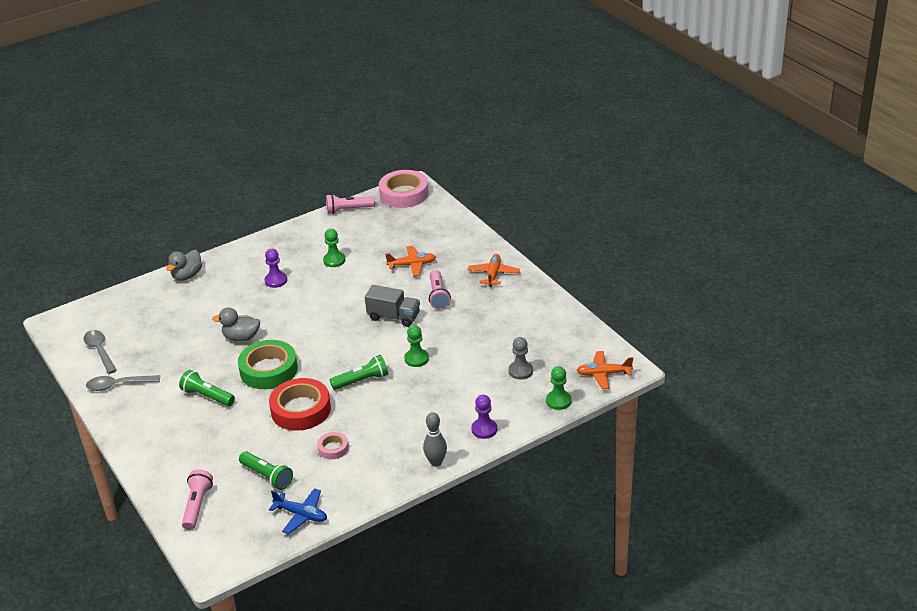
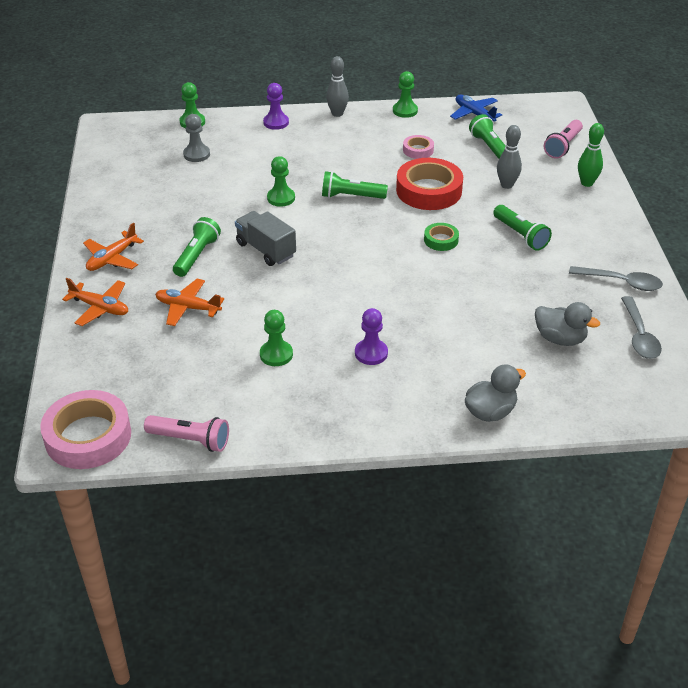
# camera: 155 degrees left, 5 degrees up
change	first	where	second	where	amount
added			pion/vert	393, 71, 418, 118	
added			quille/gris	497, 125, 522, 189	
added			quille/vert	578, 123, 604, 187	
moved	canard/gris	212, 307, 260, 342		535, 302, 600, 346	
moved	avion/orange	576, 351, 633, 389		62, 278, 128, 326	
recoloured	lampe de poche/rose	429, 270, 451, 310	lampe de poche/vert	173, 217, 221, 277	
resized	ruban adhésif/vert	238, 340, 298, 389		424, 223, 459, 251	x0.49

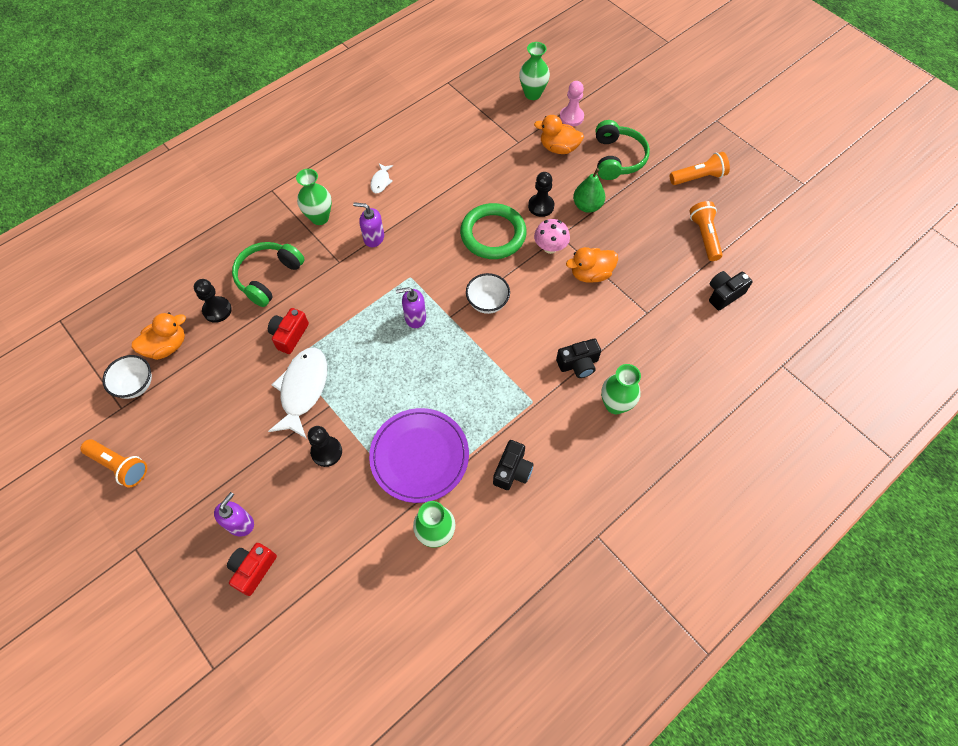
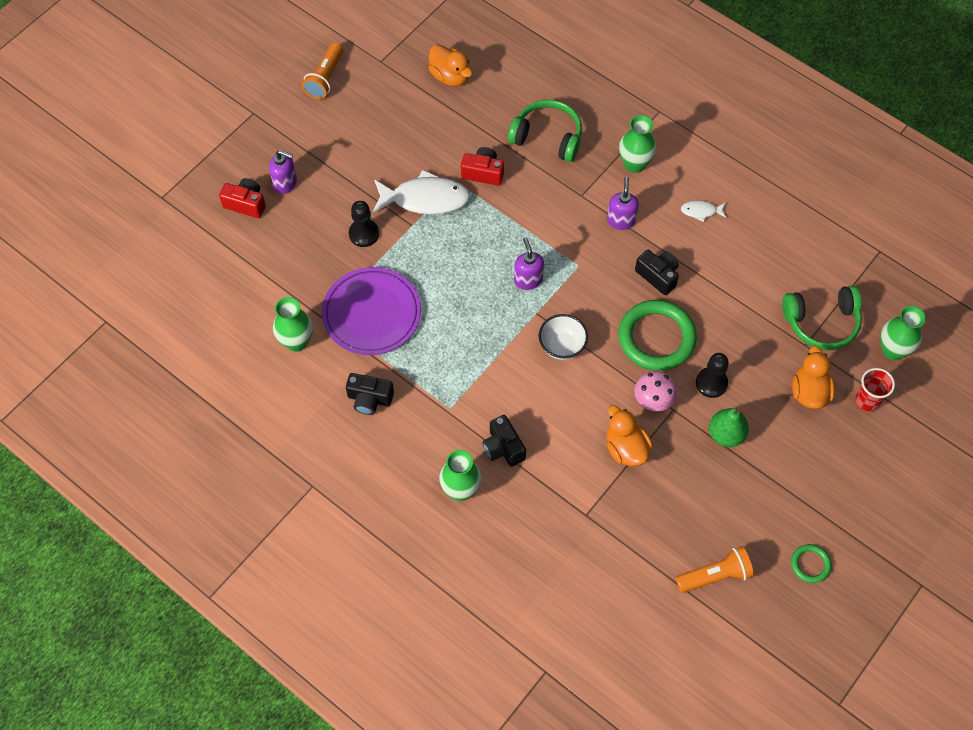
# camera: 80 degrees right, 0 degrees up
change	first	where	second	where	amount
removed	bol/blanc	102, 355, 152, 399			
removed	pion/noir	194, 279, 232, 323			
moved	casque audio/vert	596, 120, 650, 180		782, 285, 862, 350	
moved	appareil photo/noir	709, 271, 753, 310		635, 250, 679, 295	
replaced	pion/rose	560, 81, 584, 126	gobelet/rouge	855, 368, 895, 412	
replaced	lampe de poche/orange	670, 152, 730, 185	anneau/vert	791, 544, 832, 583	

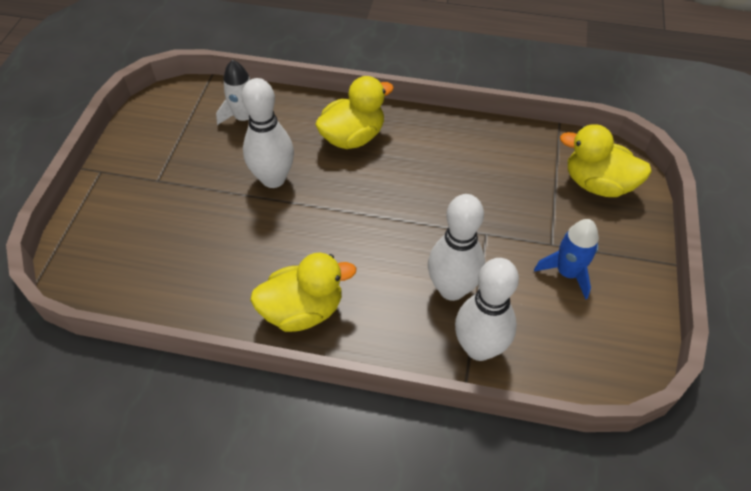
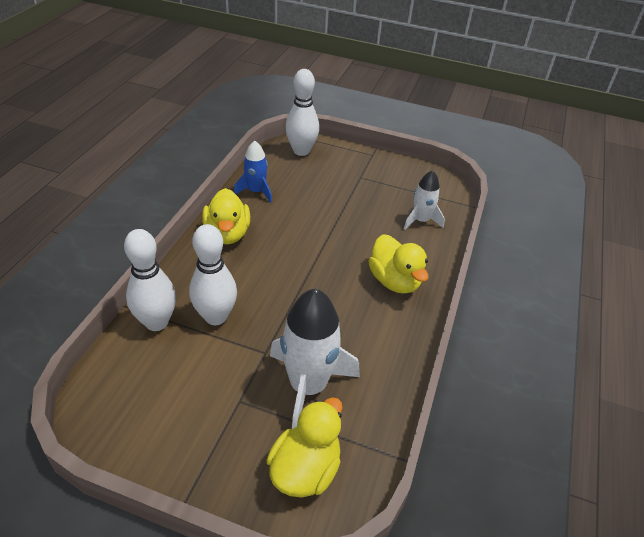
# camera: 95 degrees right, 10 degrees down
change	first	where	second	where	amount
added			fusée/blanc	270, 289, 360, 429	
moved	quille/blanc	242, 78, 294, 188		285, 69, 319, 156	
moved	fusée/bleu	534, 219, 599, 300		234, 141, 272, 202	

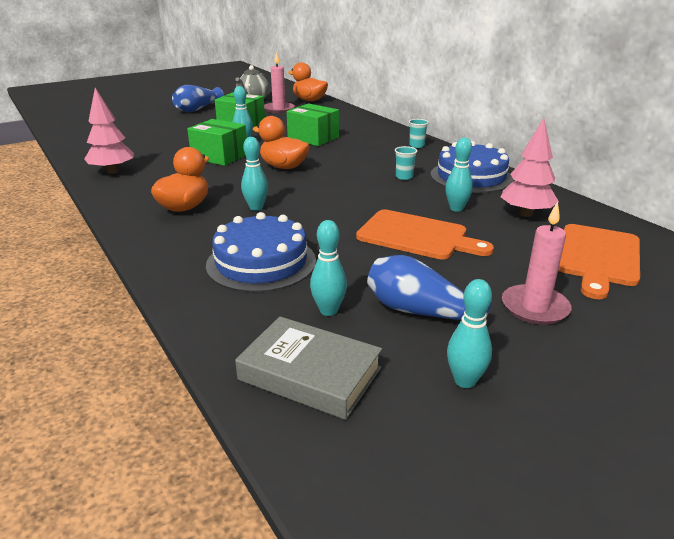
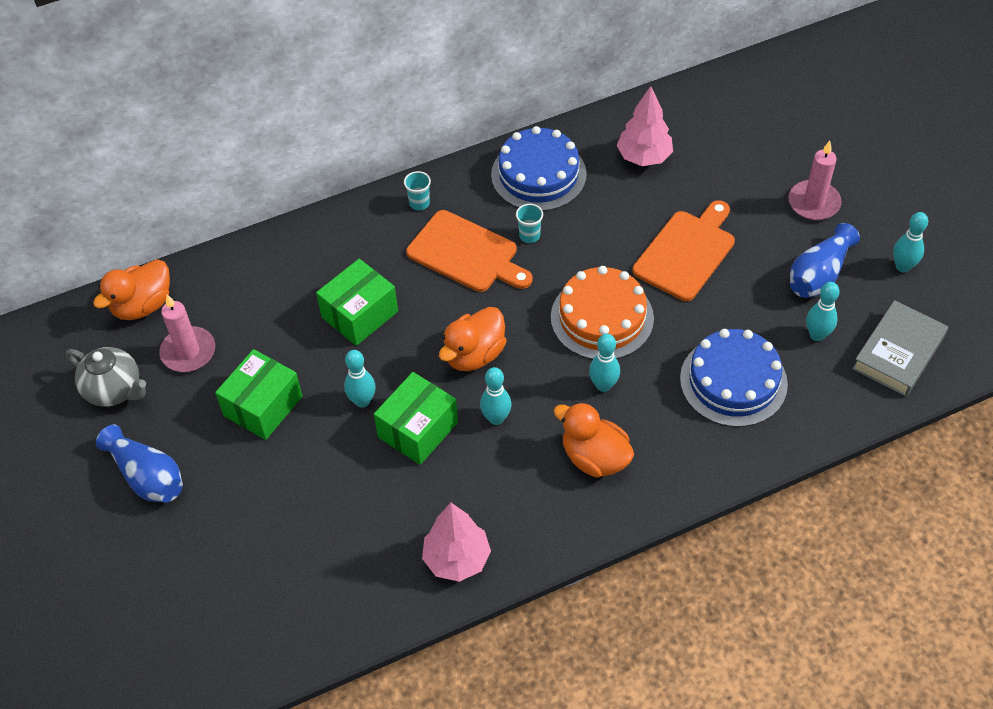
# camera: 80 degrees left, 25 degrees up
change	first	where	second	where	amount
added			gâteau/orange	551, 266, 654, 360	
moved	quille/turquoise	445, 137, 473, 212		480, 367, 511, 425	
moved	planche à découper/orange	558, 224, 640, 299		406, 210, 533, 292	

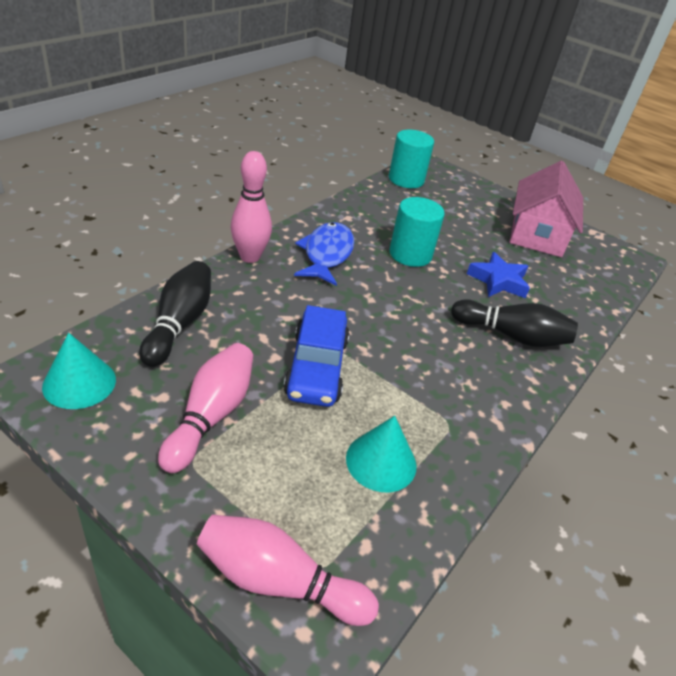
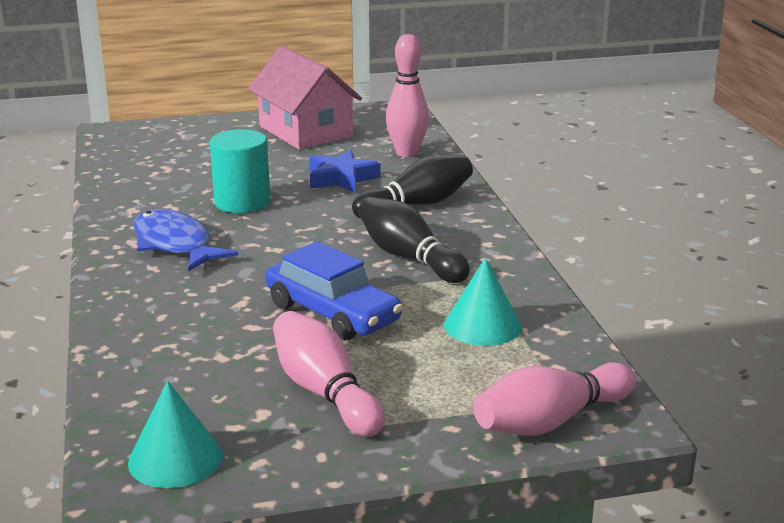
# camera: 45 degrees left, 15 degrees down
change	first	where	second	where	amount
removed	cylindre/turquoise	389, 130, 434, 188			
moved	quille/noir	139, 261, 211, 367		359, 197, 470, 283	
moved	quille/rose	231, 151, 272, 263		386, 34, 429, 157	

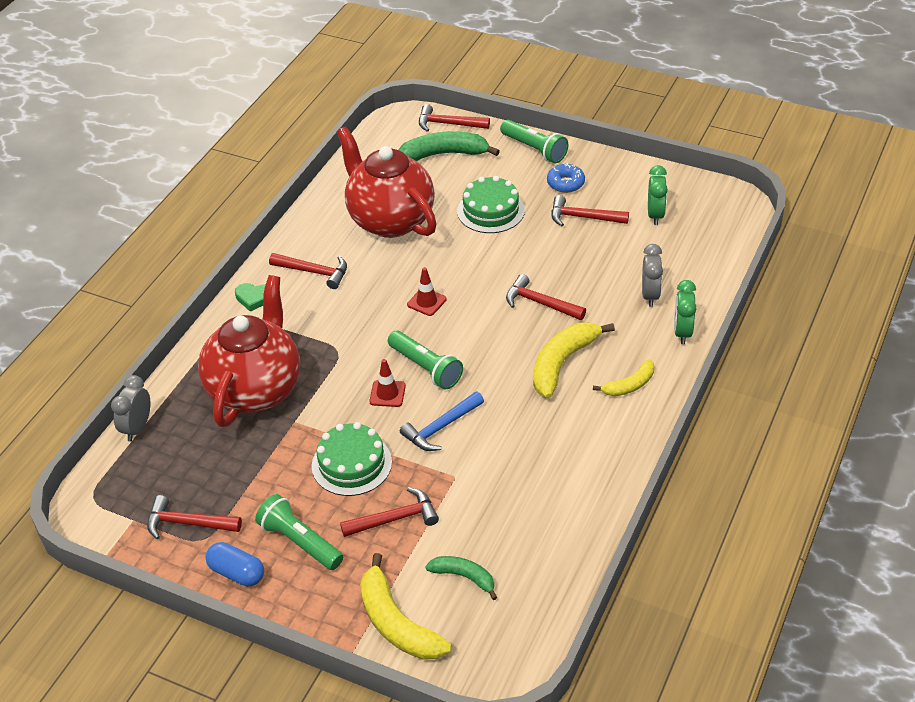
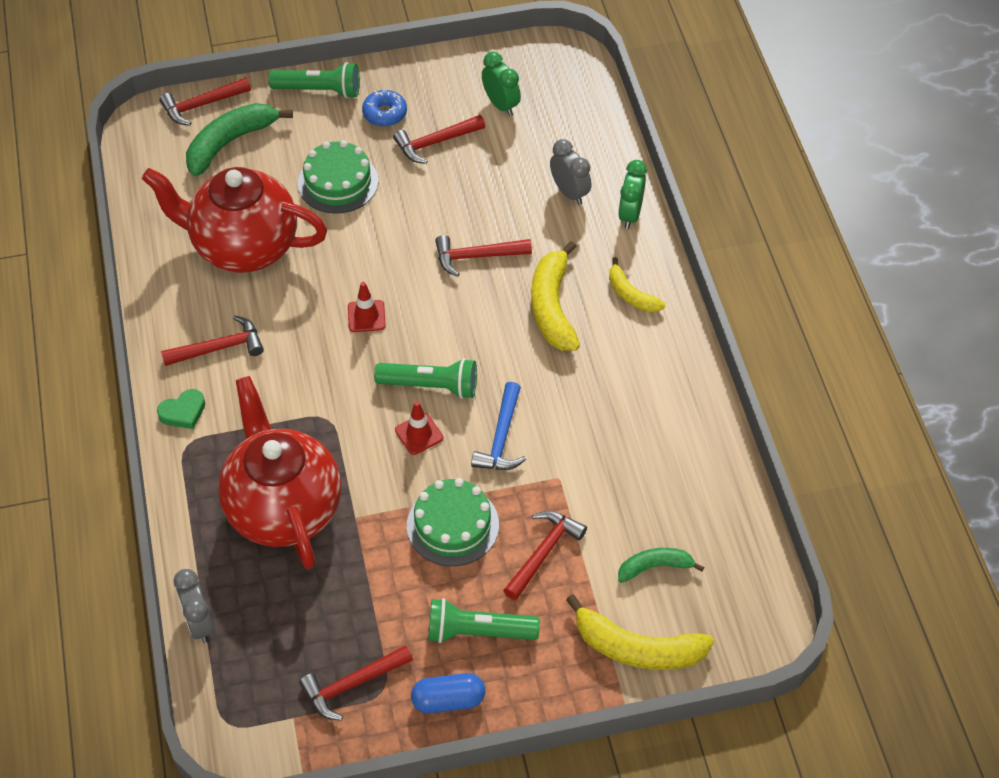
# camera: 40 degrees left, 10 degrees up
change	first	where	second	where	amount
turned	banane/jaune	593, 359, 654, 396		609, 257, 665, 312	120 degrees clockwise
turned	réveil/vert	674, 280, 697, 344		618, 160, 647, 229	45 degrees clockwise

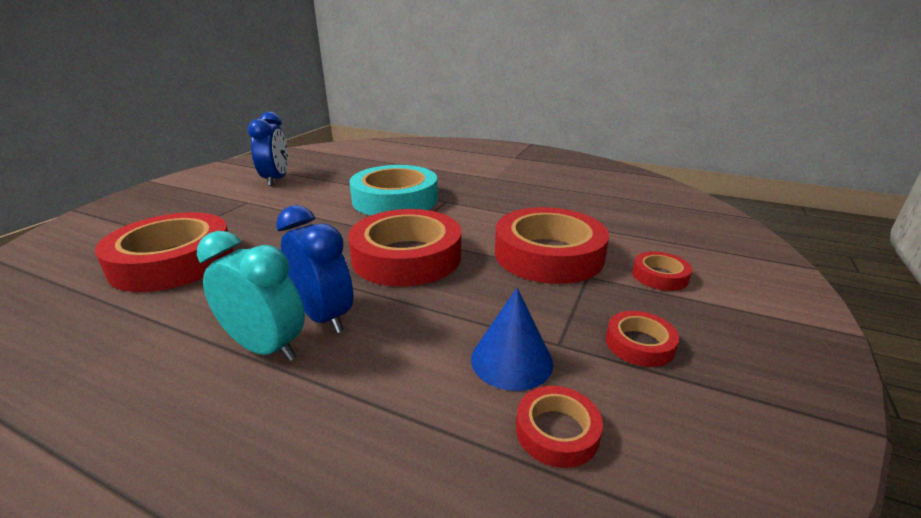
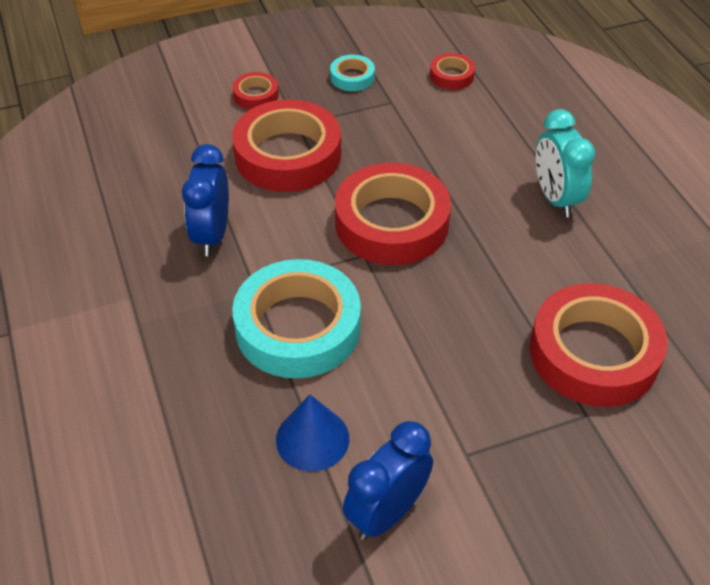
# camera: 135 degrees left, 20 degrees up
change	first	where	second	where	amount
moved	réveil/bleu	276, 205, 353, 333		182, 144, 229, 256	
moved	cône/bleu	471, 288, 553, 391		276, 395, 349, 471	
recoloured	ruban adhésif/rouge	606, 311, 679, 367	ruban adhésif/turquoise	330, 55, 375, 91	

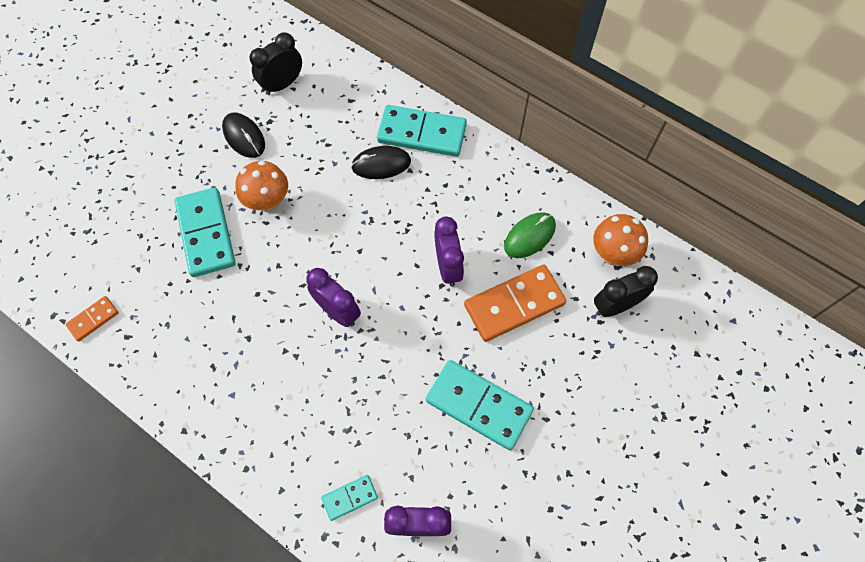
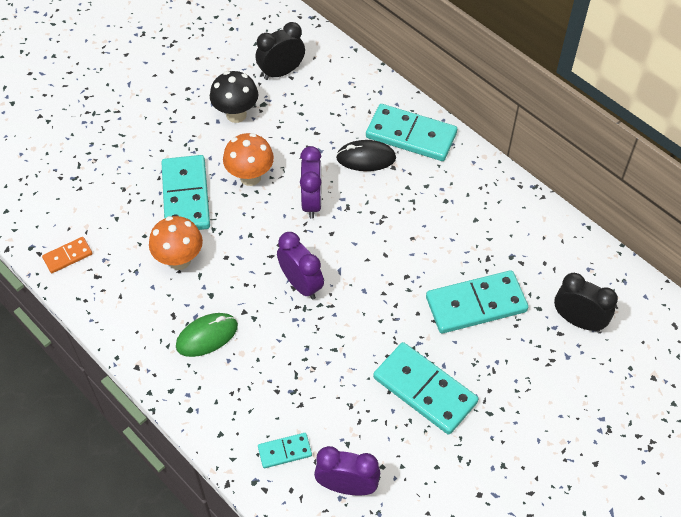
# camera: 10 degrees right, 10 degrees down
change	first	where	second	where	amount
moved	réveil/violet	434, 217, 464, 286		300, 146, 322, 219	
moved	souris/vert	504, 212, 556, 258		176, 313, 238, 357	
moved	champignon/orange	593, 214, 648, 266		149, 216, 203, 270	
replaced	souris/noir	222, 113, 265, 158	champignon/noir	210, 71, 258, 123	
recoloured	domino/orange	464, 264, 566, 342	domino/turquoise	426, 270, 528, 334	
turned	réveil/noir	594, 266, 658, 317		554, 273, 618, 332	45 degrees clockwise

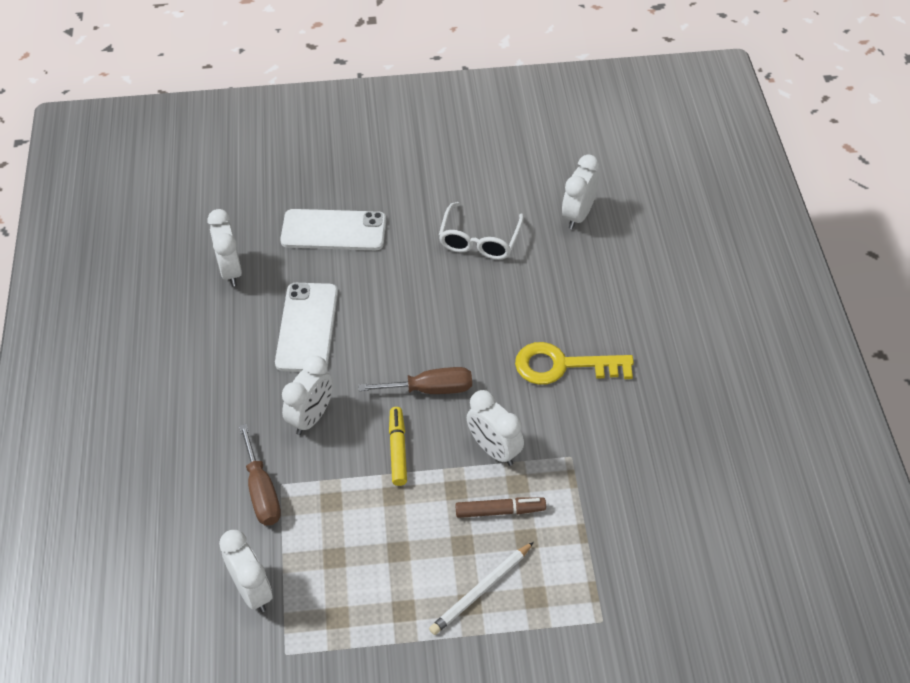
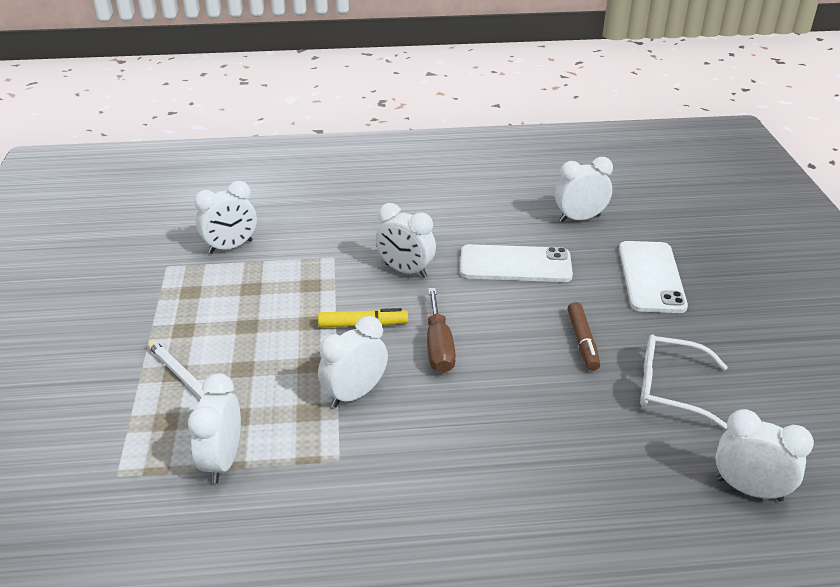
# camera: 90 degrees right, 15 degrees down
change	first	where	second	where	amount
removed	tournevis/marron	239, 424, 281, 525			
removed	clé/jaune	515, 342, 634, 385			
added			réveil/blanc	188, 374, 241, 484	
moved	feutre/marron	455, 497, 546, 518		567, 302, 600, 371	

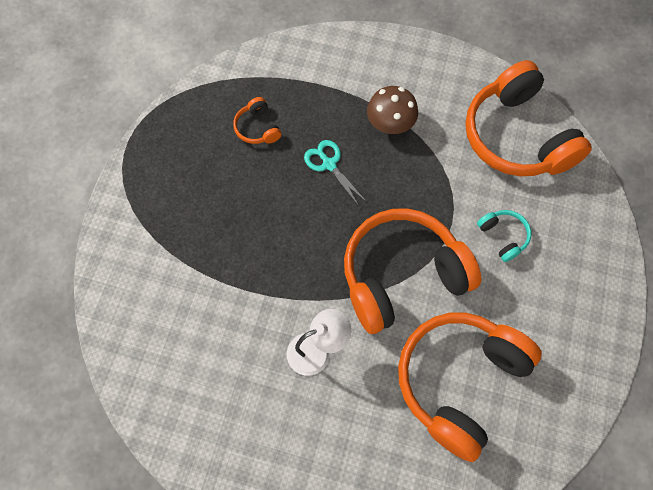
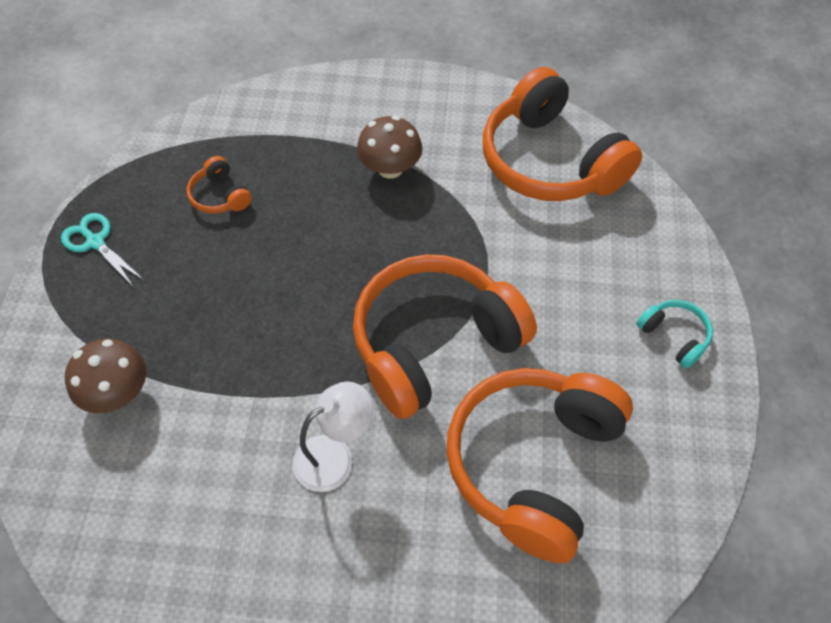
# camera: 10 degrees left, 10 degrees down
change	first	where	second	where	amount
added			champignon/marron	65, 339, 146, 413	
moved	ciseaux/turquoise	304, 140, 366, 206		61, 213, 145, 286	
moved	casque audio/turquoise	477, 210, 531, 262		637, 300, 713, 368	

